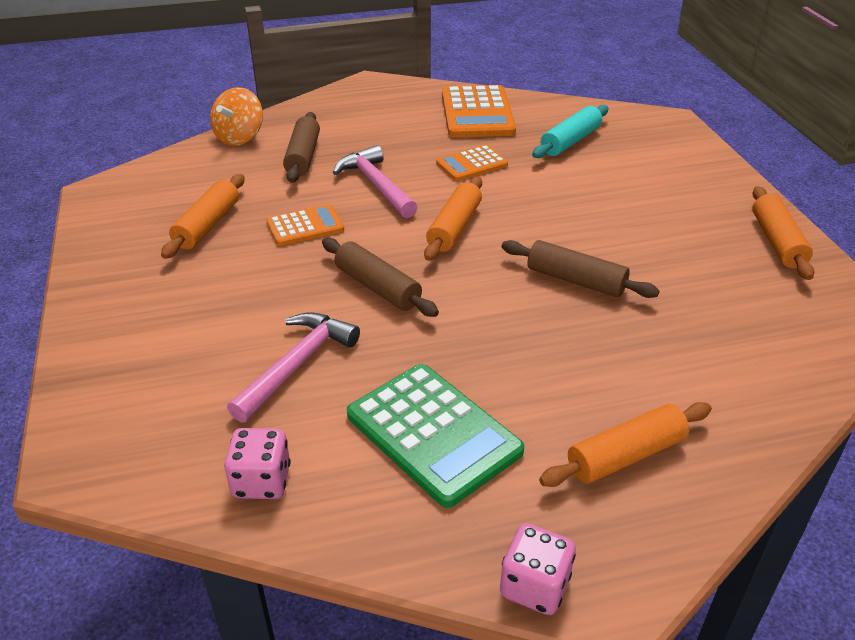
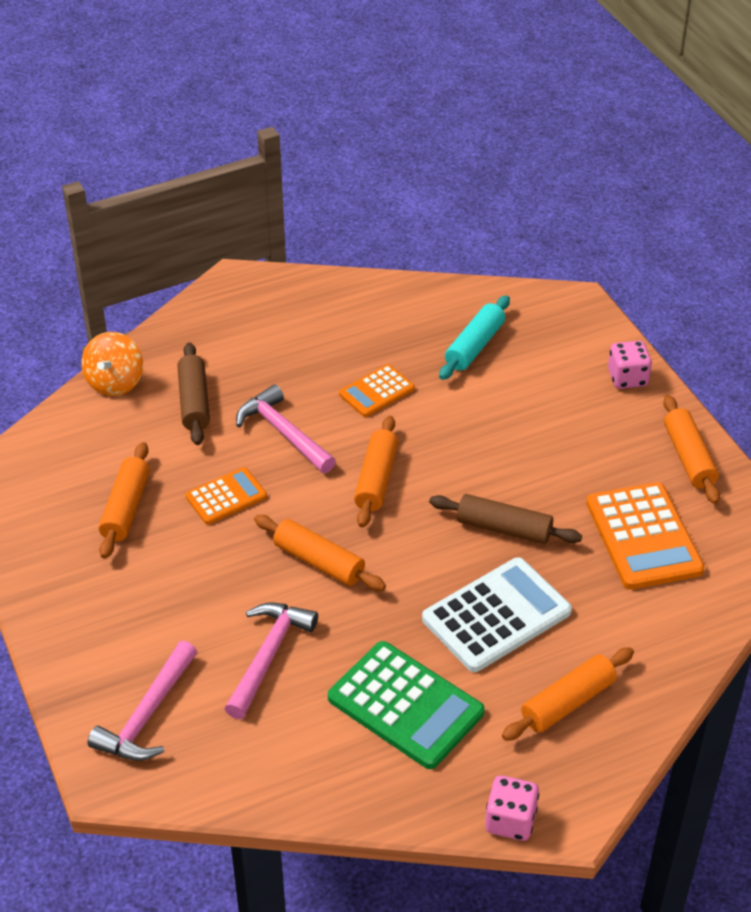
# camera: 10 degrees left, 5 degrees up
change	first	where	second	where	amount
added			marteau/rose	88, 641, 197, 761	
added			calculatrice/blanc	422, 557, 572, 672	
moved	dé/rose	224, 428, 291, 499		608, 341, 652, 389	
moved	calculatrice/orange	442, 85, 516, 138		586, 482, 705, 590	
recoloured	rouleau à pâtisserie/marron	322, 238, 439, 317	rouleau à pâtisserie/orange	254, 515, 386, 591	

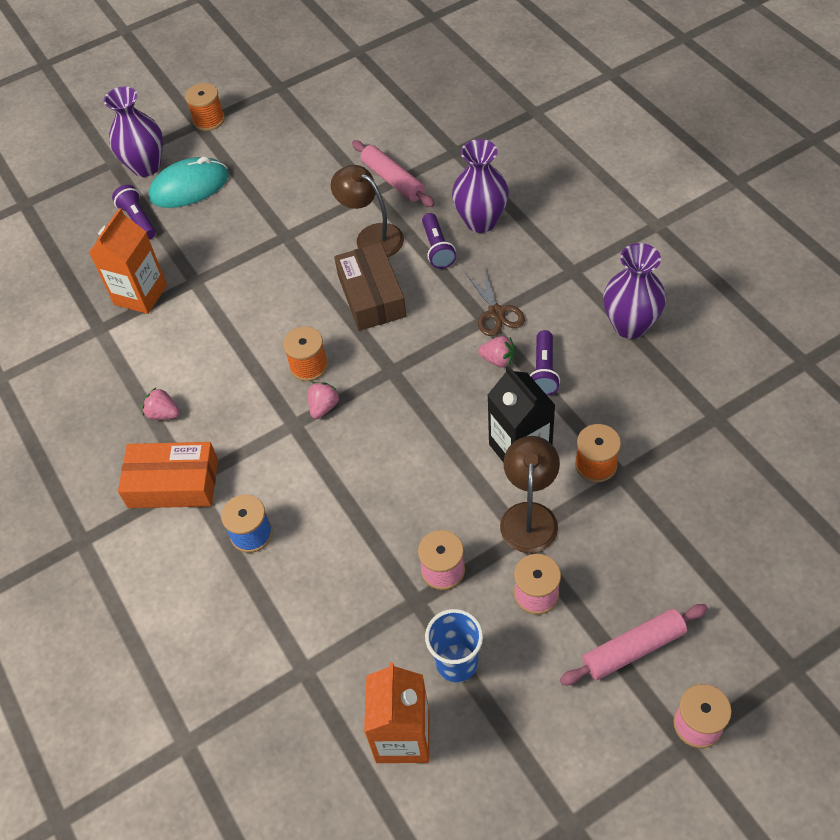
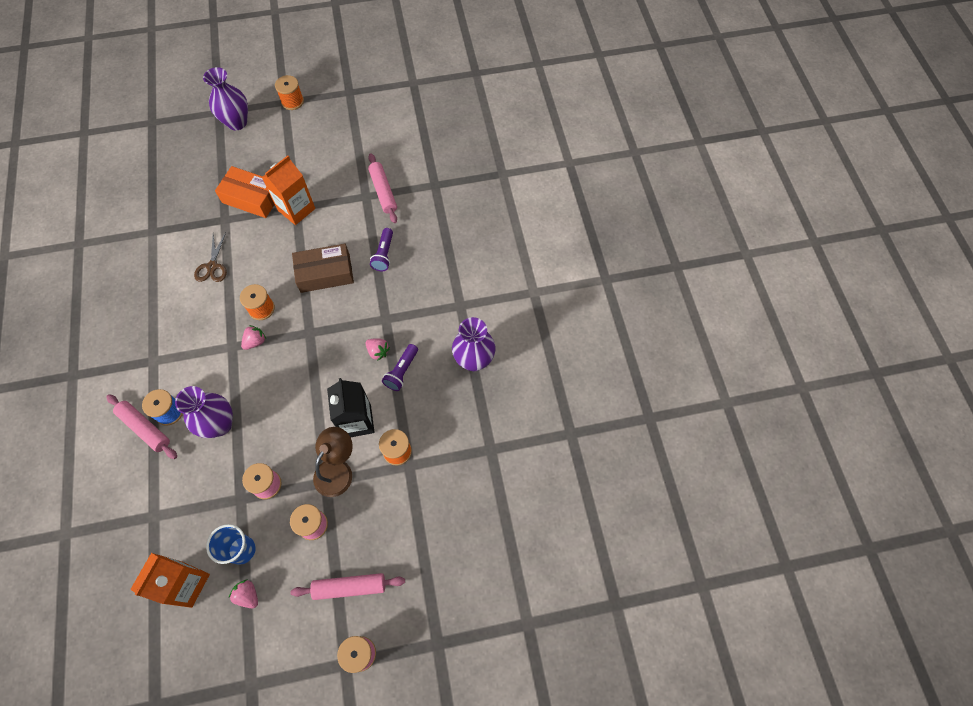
# camera: 15 degrees right, 10 degrees up
change	first	where	second	where	amount
removed	lampe de poche/violet	112, 185, 156, 239			
removed	souris/turquoise	149, 156, 229, 208			
removed	lampe/marron	331, 165, 404, 257			
added			rouleau à pâtisserie/rose	106, 394, 177, 459	
moved	brique de lait/orange	89, 208, 167, 314		262, 155, 315, 225	
moved	boîte/orange	118, 442, 218, 508		215, 166, 275, 218	
moved	fraise/rose	142, 388, 180, 420		229, 579, 258, 608	
moved	vase/violet	452, 139, 509, 233		175, 386, 233, 438	
moved	ciseaux/marron	466, 268, 525, 336		194, 232, 227, 282	
turned	boîte/marron	334, 243, 406, 331		292, 244, 354, 293	75 degrees clockwise

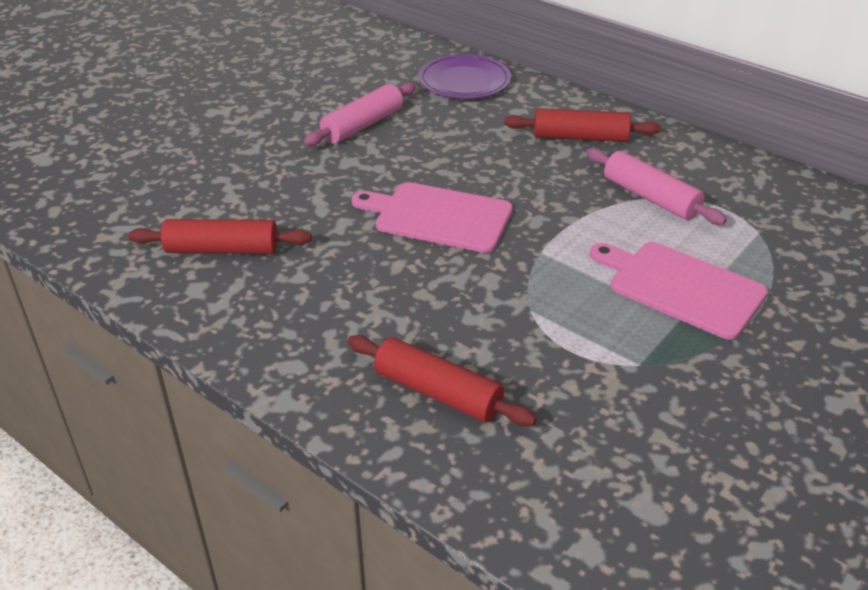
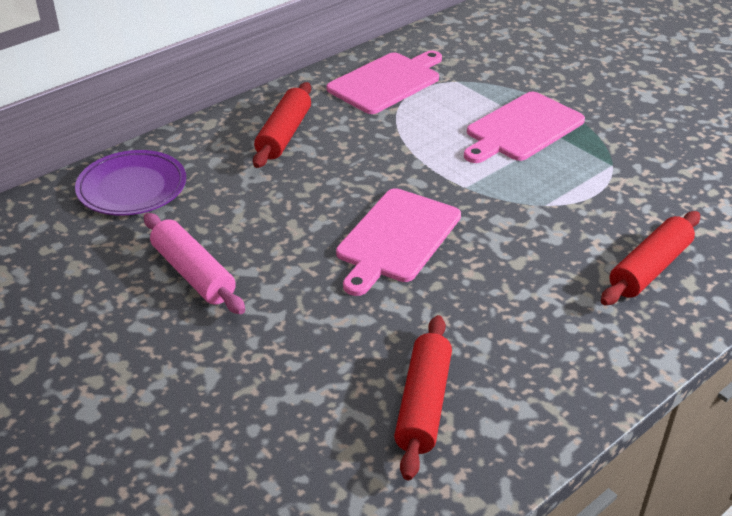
# camera: 80 degrees left, 0 degrees up
change	first	where	second	where	amount
removed	rouleau à pâtisserie/rose	586, 148, 727, 225			
added			planche à découper/rose	327, 50, 442, 114	

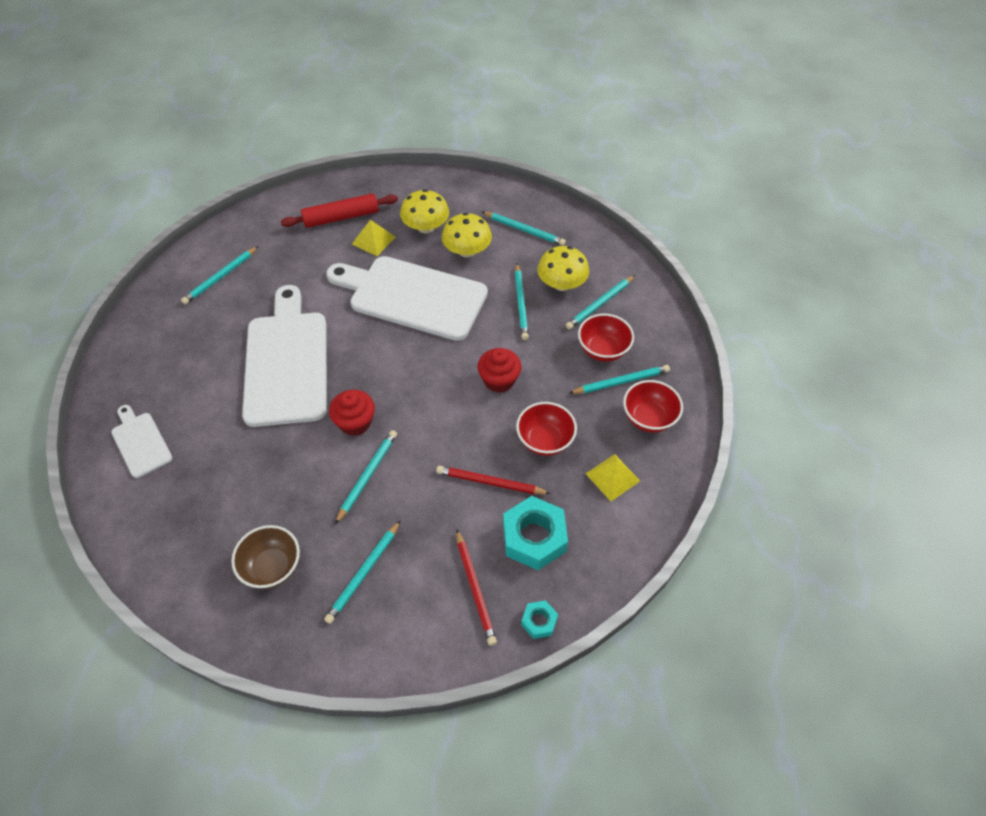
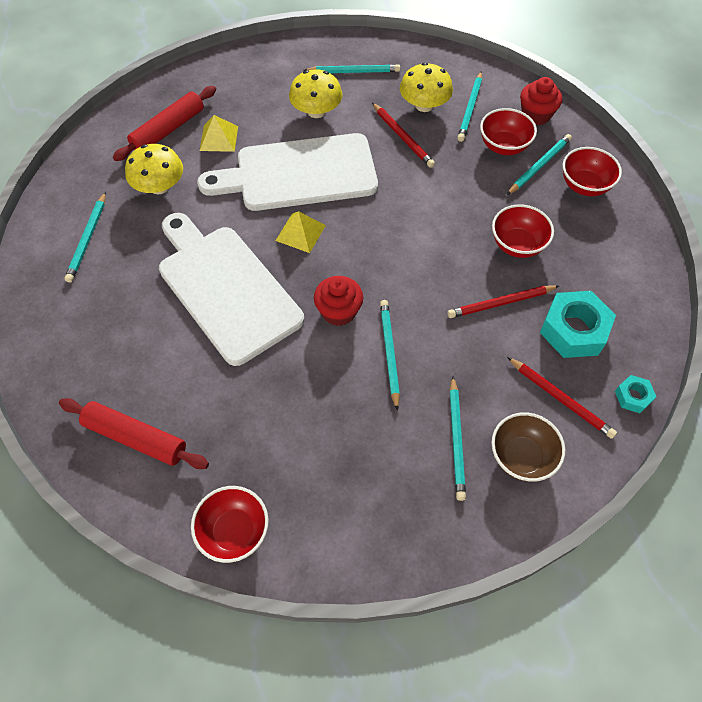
# camera: 30 degrees left, 5 degrees up
change	first	where	second	where	amount
added			bol/rouge	191, 486, 269, 563	
moved	bol/marron	231, 525, 300, 589		492, 412, 565, 482	
moved	champignon/jaune	400, 189, 449, 233		125, 144, 183, 194	
moved	muffin/rouge	477, 348, 521, 393		520, 77, 562, 125	
moved	pyramide/jaune	585, 454, 640, 501		276, 211, 326, 253	
replaced	planche à découper/blanc	111, 405, 172, 478	rouleau à pâtisserie/rouge	59, 398, 209, 469	
recoloured	crayon/turquoise	515, 264, 529, 340	crayon/rouge	372, 103, 435, 168	

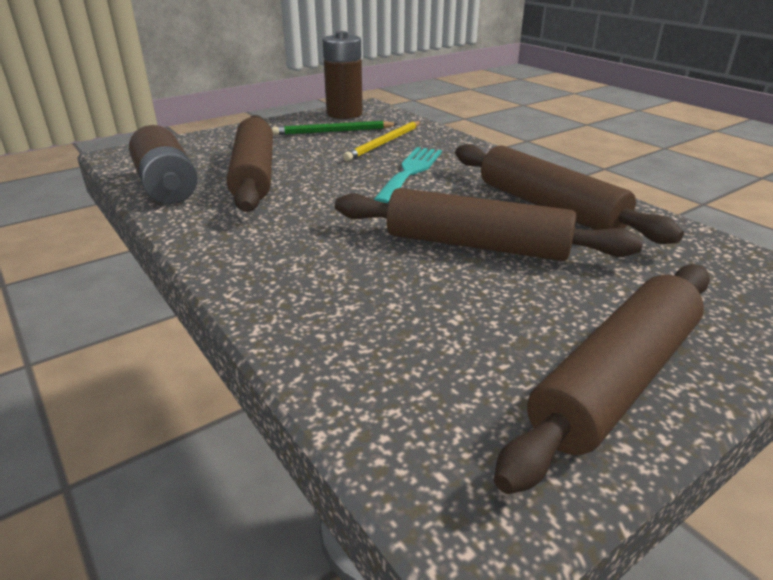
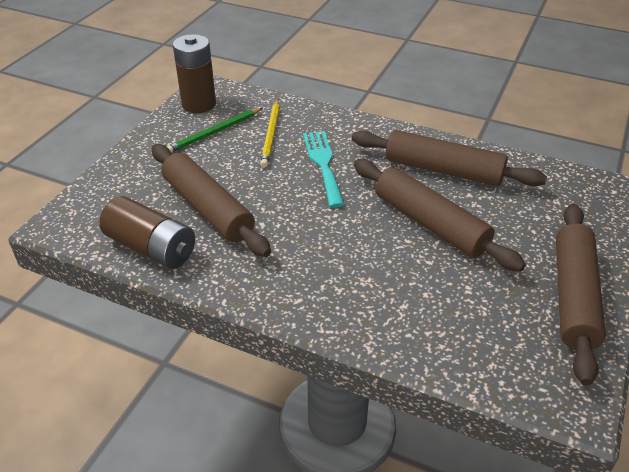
# camera: 30 degrees left, 10 degrees up
change	first	where	second	where	amount
turned	rouleau à pâtisserie/marron	335, 188, 643, 261		354, 159, 526, 272	60 degrees clockwise

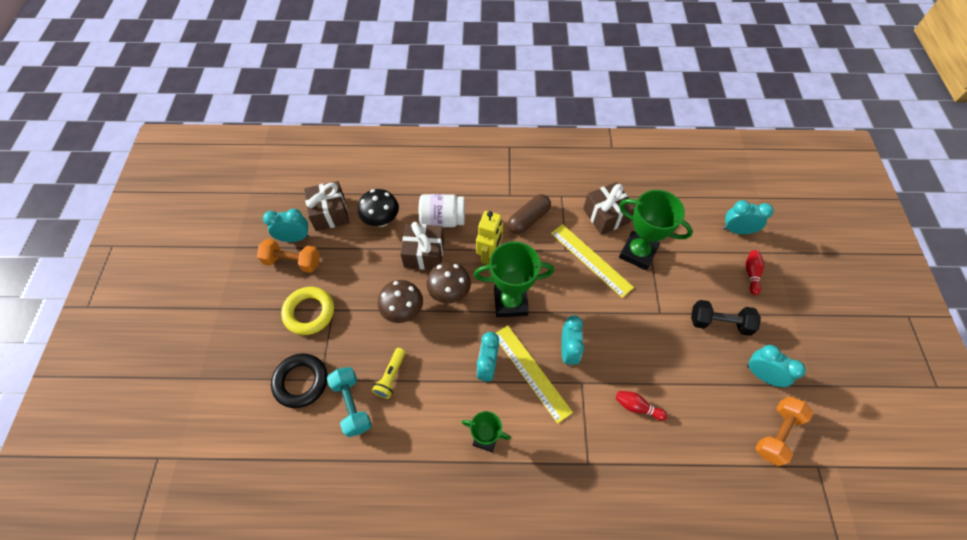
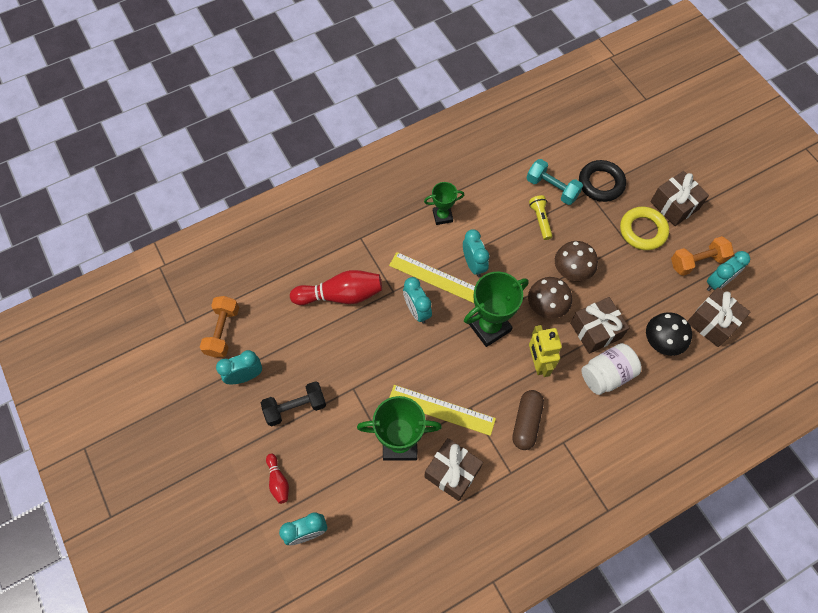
# camera: 150 degrees right, 5 degrees up
change	first	where	second	where	amount
added			cadeau/marron	650, 171, 709, 226	
turned	réveil/turquoise	747, 345, 806, 387		216, 350, 262, 384	150 degrees clockwise
resized	quille/rouge	616, 391, 667, 421		290, 270, 382, 305	x1.97

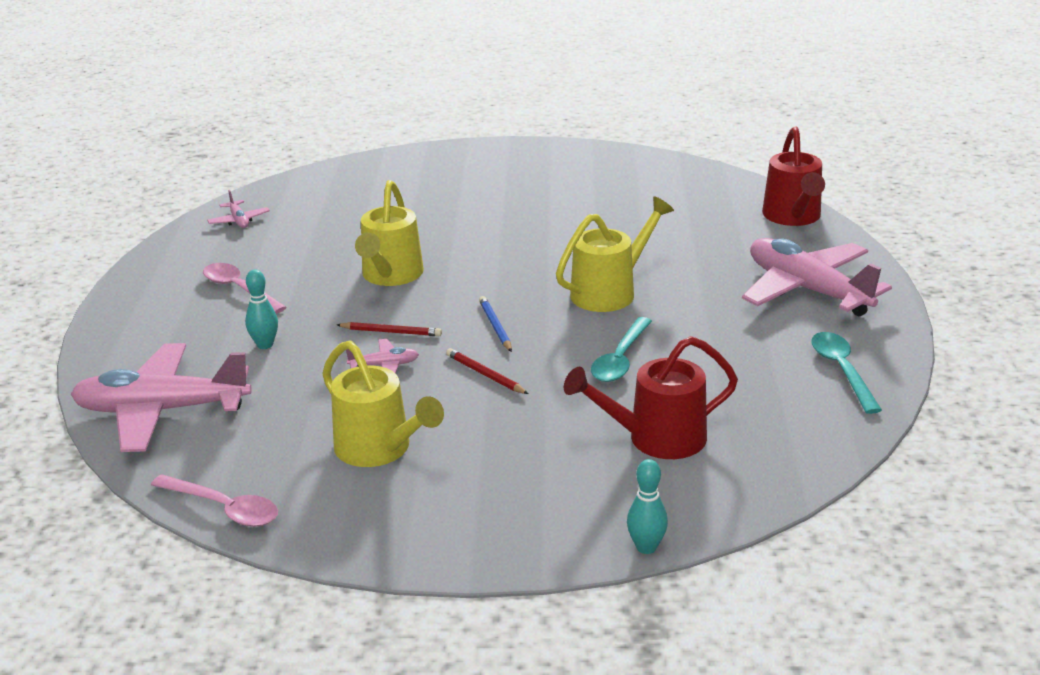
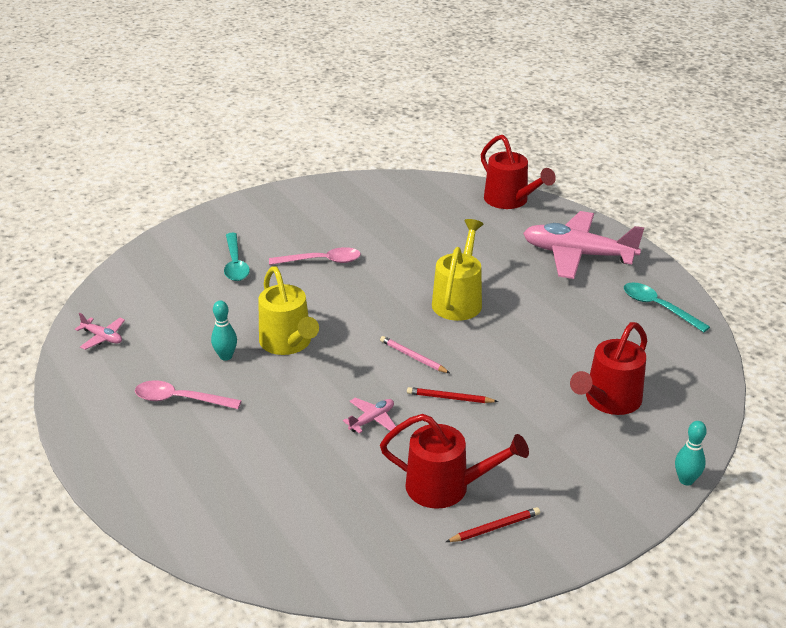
# camera: 35 degrees left, 5 degrees up
change	first	where	second	where	amount
removed	avion/rose	71, 343, 252, 452			
moved	cuillère/rose	151, 474, 278, 527		269, 247, 361, 265	
moved	quille/turquoise	245, 269, 278, 349		211, 300, 237, 361	
moved	crayon/rouge	337, 322, 442, 336		446, 507, 540, 542	
moved	cuillère/turquoise	591, 317, 652, 382		224, 233, 250, 281	
recoloured	arrosoir/jaune	322, 341, 444, 467	arrosoir/rouge	380, 414, 529, 509	
recoloured	crayon/bleu	479, 296, 512, 352	crayon/rose	380, 336, 450, 373	

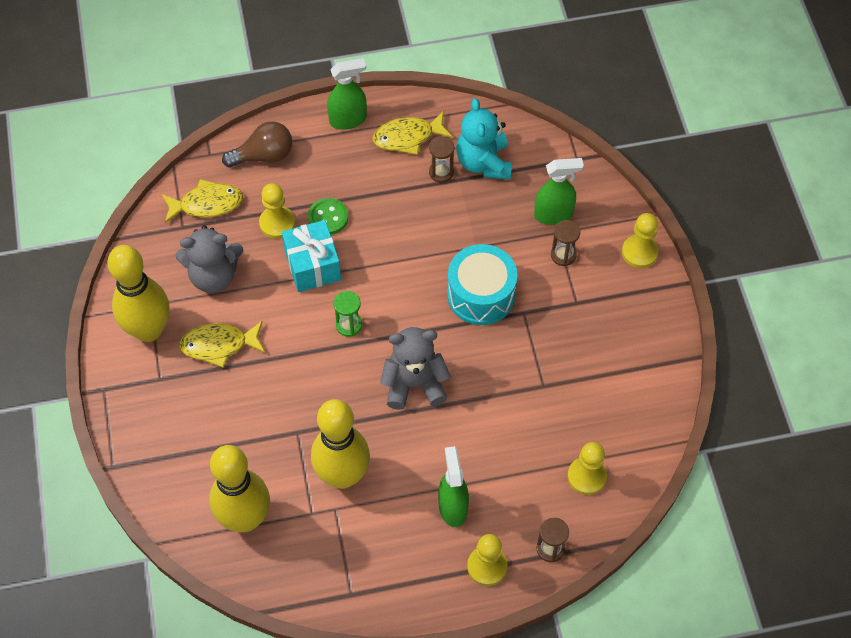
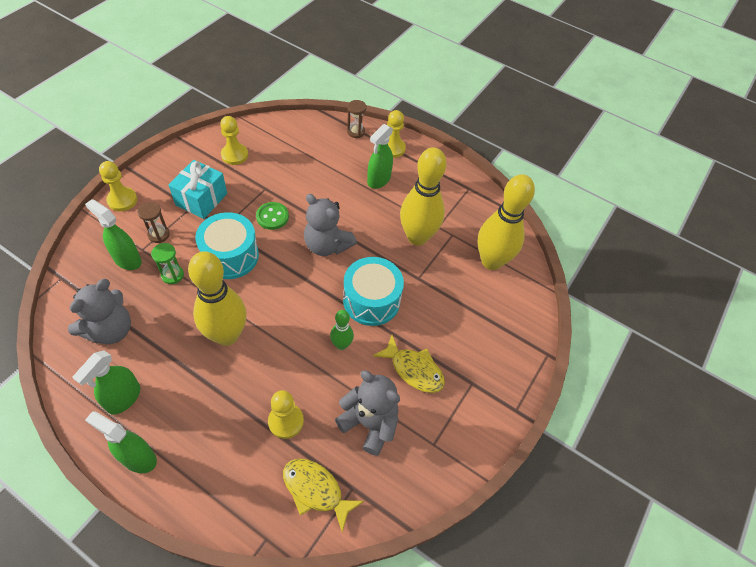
# camera: 140 degrees left, 5 degrees down
change	first	where	second	where	amount
removed	ampoule/marron	222, 121, 292, 168			
removed	sablier/marron	429, 136, 455, 183			
added			quille/vert	330, 310, 354, 350	
added			tambour/turquoise	343, 257, 404, 326	
moved	quille/jaune	107, 245, 170, 342		188, 251, 247, 346	
moved	cadeau/turquoise	282, 220, 341, 292		169, 160, 227, 219	
moved	bouton/vert	308, 198, 348, 235		256, 202, 289, 230	
moved	sablier/vert	333, 291, 362, 337		151, 243, 184, 284	
moved	pion/jaune	568, 442, 607, 495		220, 116, 248, 165	
replaced	poisson/jaune	373, 111, 453, 155	vaporisateur/vert	72, 350, 140, 415	
recoloured	ours en peluche/turquoise	456, 98, 512, 180	ours en peluche/gris	68, 279, 131, 345	

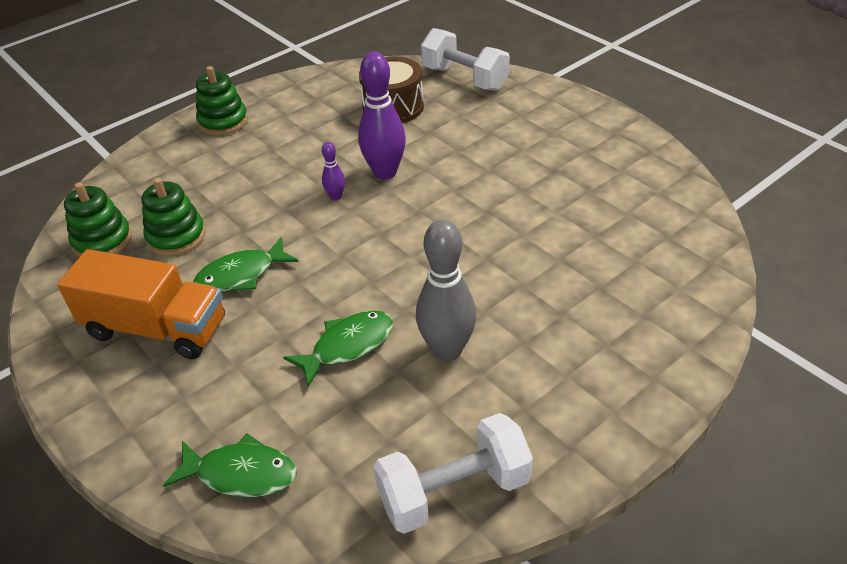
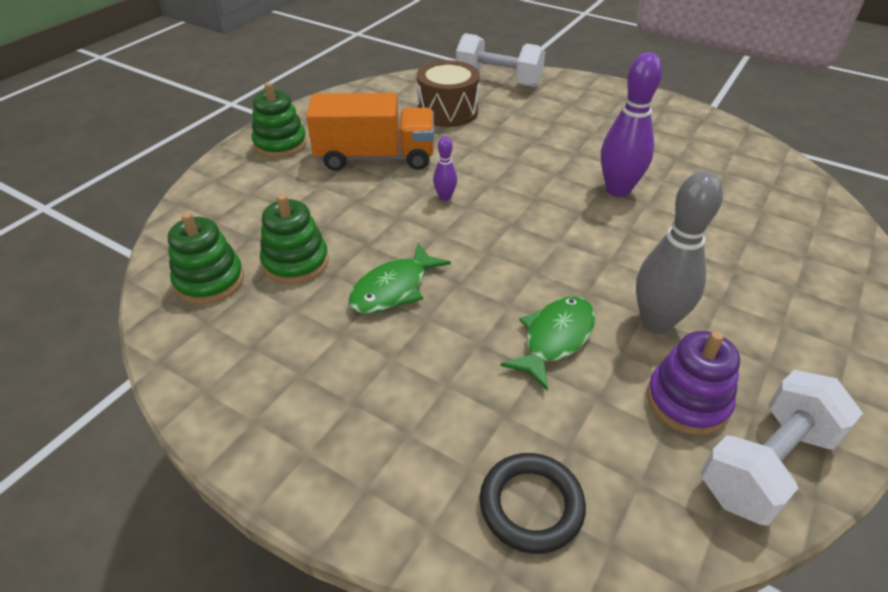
# camera: 20 degrees left, 0 degrees up
change	first	where	second	where	amount
added			jouet à empiler/violet	647, 331, 740, 435	
moved	camion/orange	57, 249, 225, 359		306, 93, 434, 171	
moved	quille/violet	358, 52, 406, 180		601, 53, 663, 197	
replaced	poisson/vert	163, 433, 297, 497	anneau/noir	480, 453, 586, 554	

